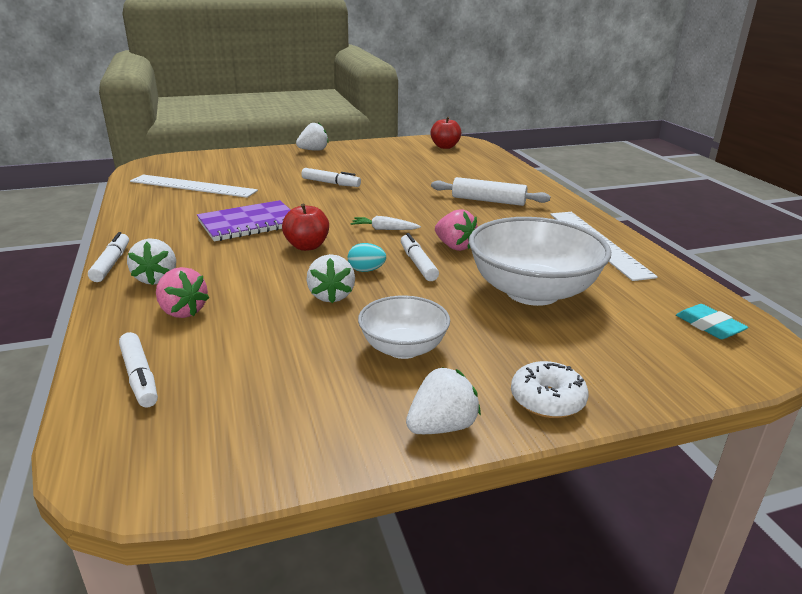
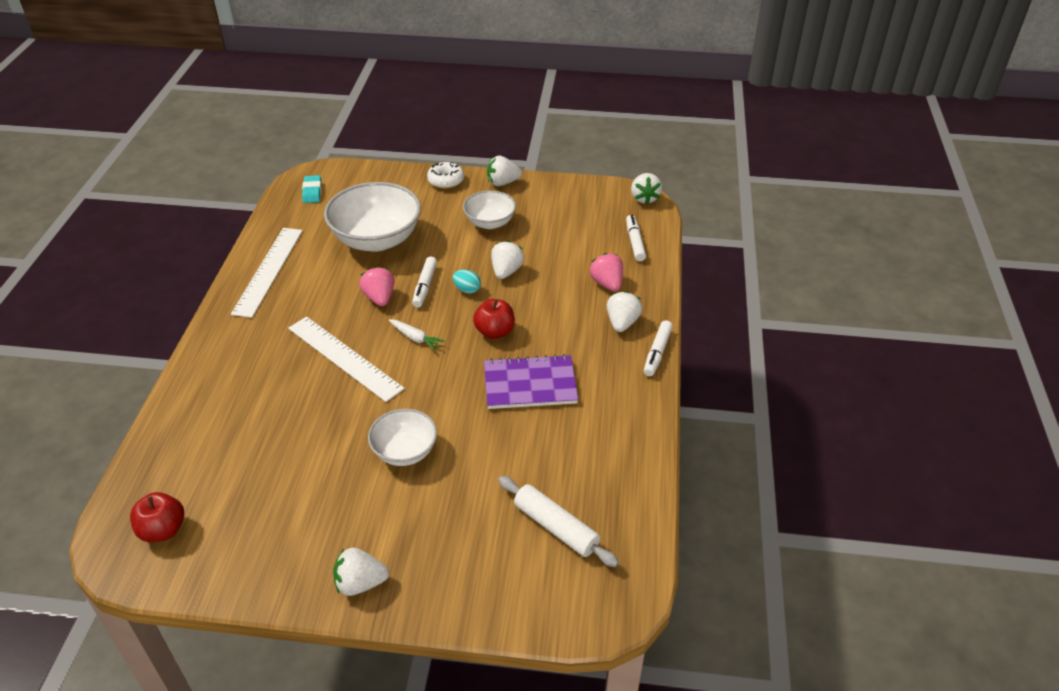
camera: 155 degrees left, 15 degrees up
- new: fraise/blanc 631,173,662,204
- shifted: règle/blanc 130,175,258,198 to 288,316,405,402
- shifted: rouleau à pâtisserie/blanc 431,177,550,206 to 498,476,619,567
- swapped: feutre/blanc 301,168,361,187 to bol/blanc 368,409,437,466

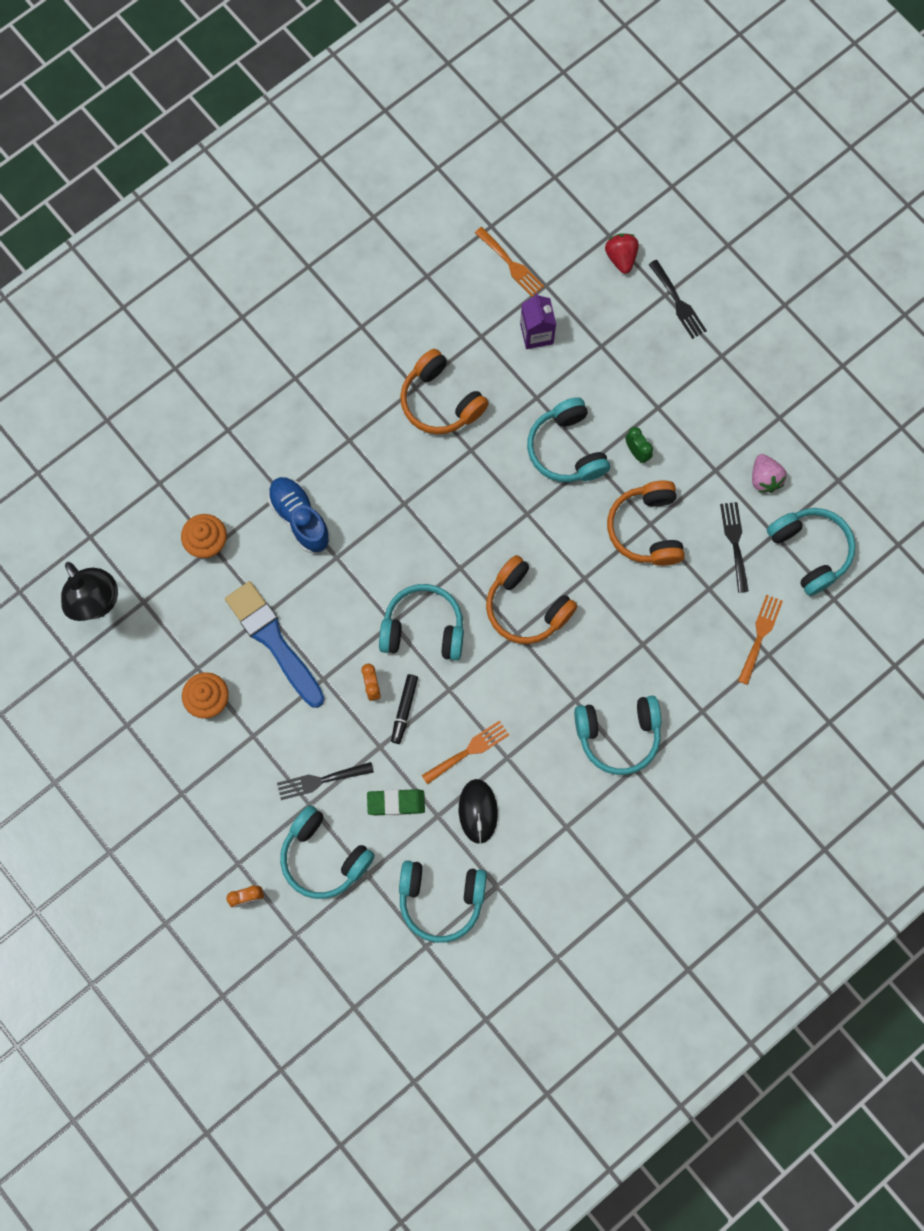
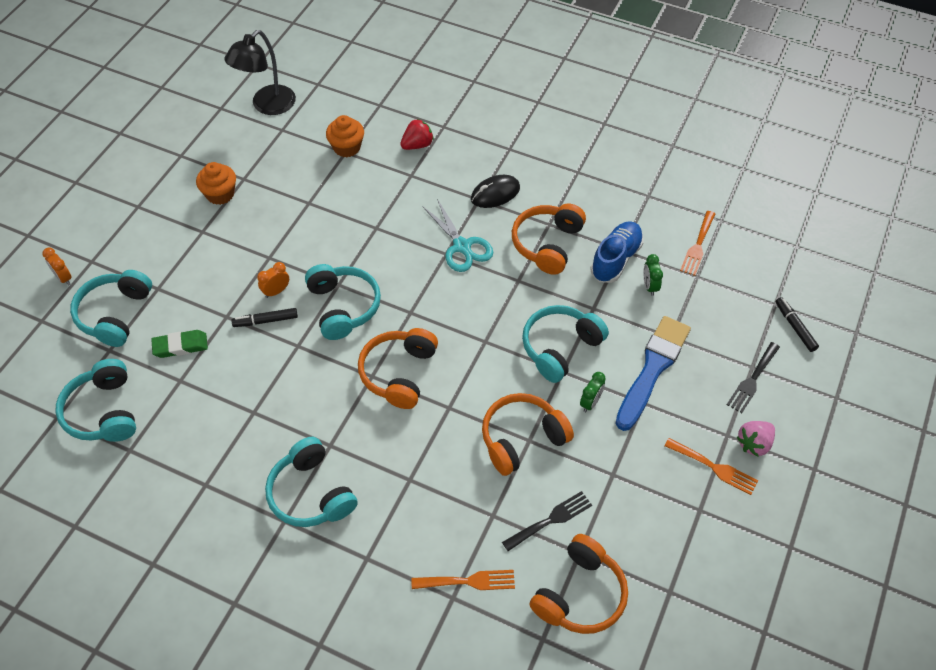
camera: 65 degrees right, 20 degrees down
- gone: fourchette/noir 277,762,374,800
- new: ciseaux/turquoise 422,199,493,272
- new: feutre/noir 776,297,819,352
- shifted: pinceau/bleu 225,581,325,708 to 615,316,691,431
- shifted: chaussure/bleu 268,477,330,553 to 590,221,644,283
- shifted: fourchette/orange 421,720,509,785 to 665,438,758,495
- shifted: souris/noir 459,779,498,844 to 471,175,520,208
- shifted: fraise/rouge 605,234,639,274 to 400,119,434,150
- shifted: fraise/rose 752,454,787,493 to 737,421,775,457
- swapped: brique de lait/violet 520,293,556,349 to réveil/vert 643,254,663,296
- repainted: casque audio/turquoise 767,508,855,596 to casque audio/orange 530,534,628,634
- rotated: gomme/vert 367,789,425,815 = 151,330,208,358 75 degrees counterclockwise

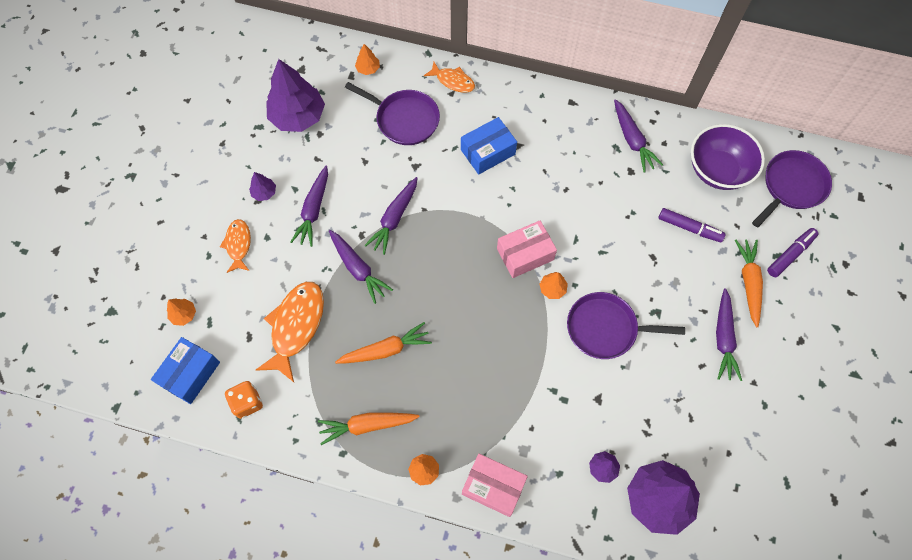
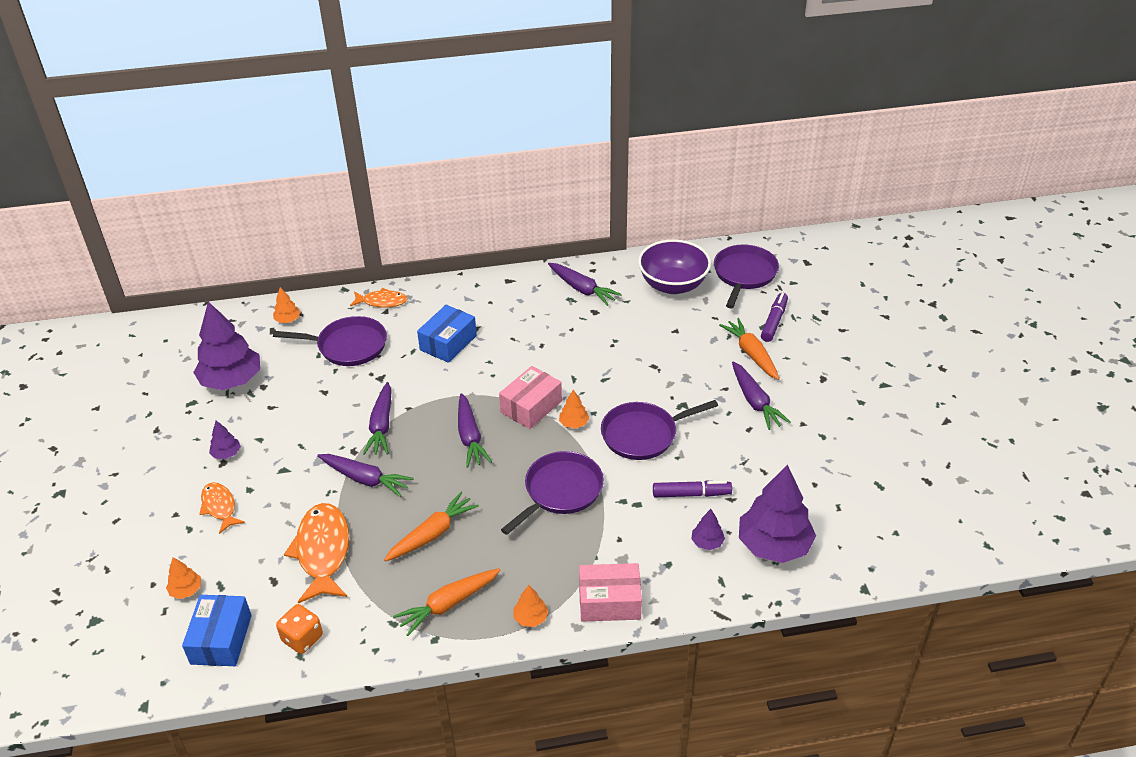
camera: 25 degrees left, 25 degrees down
- new: poêle/violet 501,451,604,535
- shifted: carotte/violet 291,166,328,247 to 458,393,492,468
- shifted: feutre/violet 658,208,726,243 to 653,481,732,497

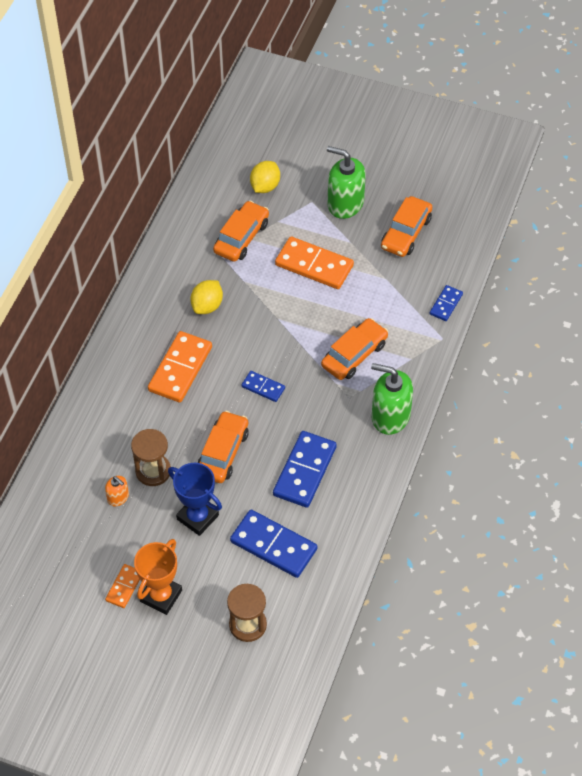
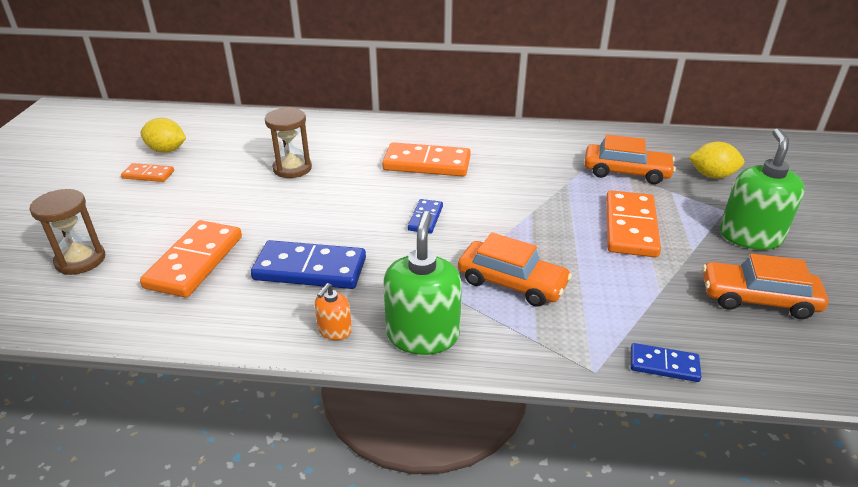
camera: 75 degrees right, 20 degrees down
- gone: trophée/orange 134,539,182,615
- gone: trophée/bleu 168,463,222,536
- gone: voiture/orange 197,411,249,483
- shifted: distributeur de savon/orange 105,476,129,506 to 314,283,352,340
- shifted: citron/jaune 190,280,223,314 to 140,118,186,153
- repainted: domino/bleu 230,510,317,578 to domino/orange 140,220,242,298

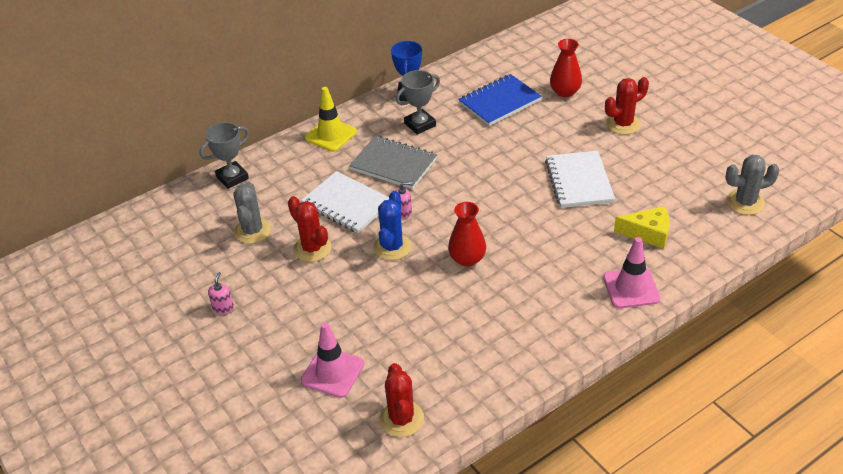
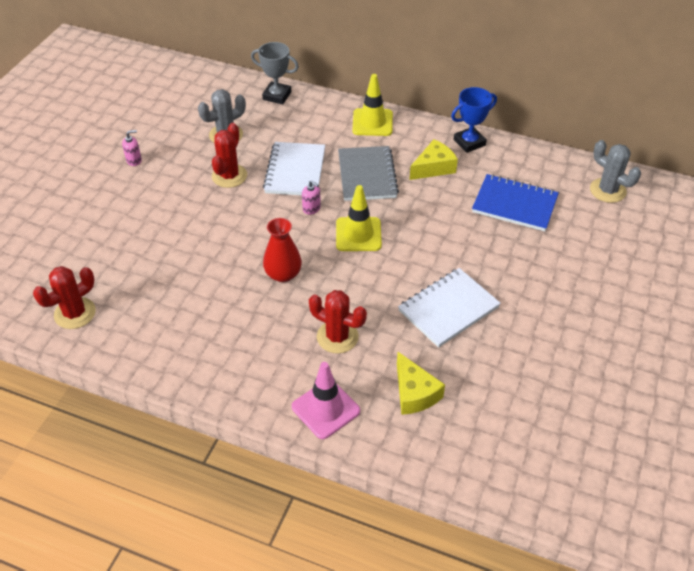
camera: 55 degrees right, 5 degrees up
- gone: cône de chantier/rose 301,322,364,398
- gone: cactus/bleu 373,191,412,260
- gone: vase/rouge 550,39,582,97
- new: cône de chantier/jaune 336,185,382,251
- shifted: cactus/rouge 605,77,649,135 to 309,290,367,354
- shifted: cactus/gris 725,155,780,215 to 590,140,641,203
- swapped: trophée/gris 396,70,440,135 to fromage/jaune 409,139,458,180

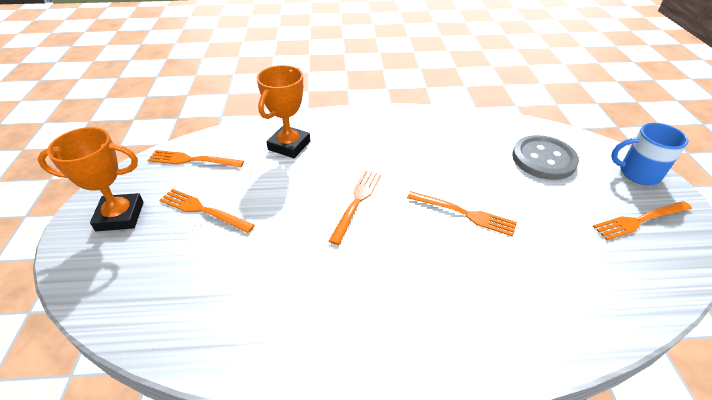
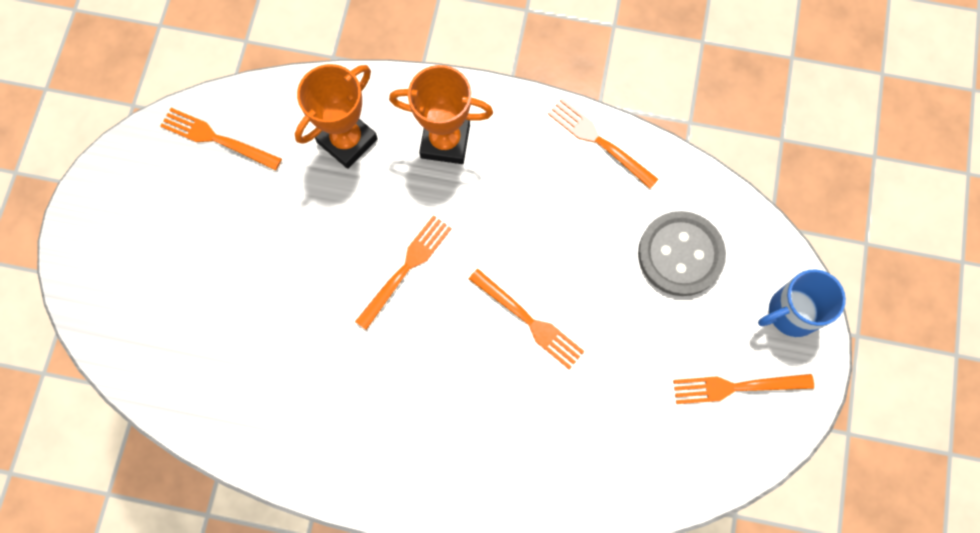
camera: 15 degrees right, 30 degrees up
- shifted: trophée/orange 37,127,144,231 to 389,65,493,164
- shifted: fourchette/orange 159,189,255,233 to 548,98,659,189
- rotated: tasse/bleu 611,123,688,185 = 758,269,846,337 45 degrees counterclockwise

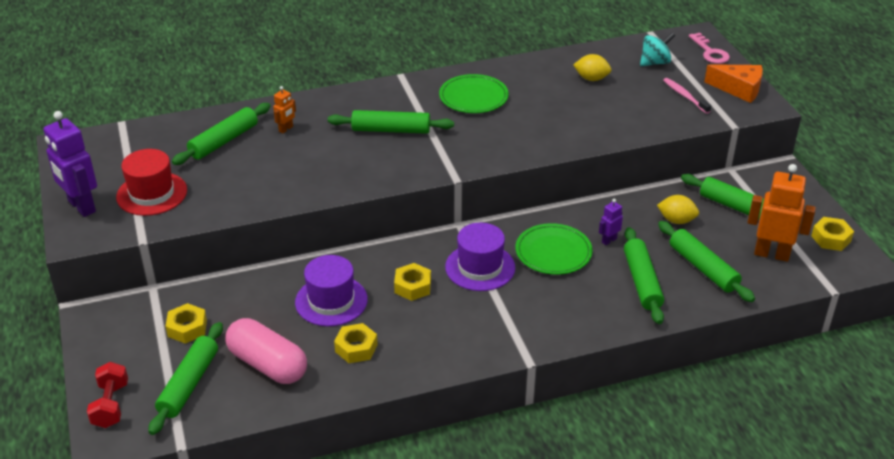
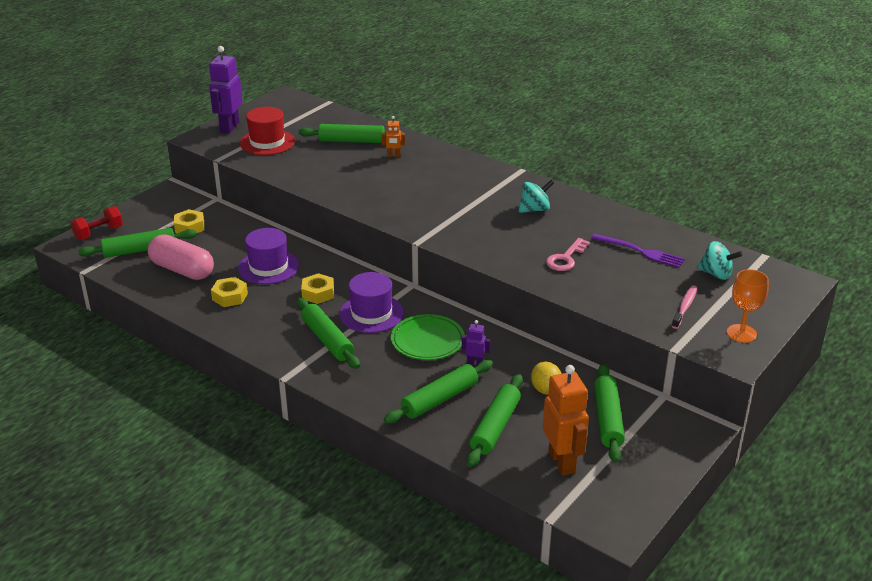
camera: 55 degrees right, 5 degrees down
- gone: écrou/jaune 811,217,854,251
- shifted: rouleau à pâtisserie/vert 328,110,454,134 to 297,297,360,369
- shifted: clé/rose 689,33,730,64 to 546,238,590,271
- swapped: assiette/vert 439,74,509,113 to toupie/turquoise 519,180,554,213
- swapped: citron/jaune 573,54,611,81 to fourchette/violet 591,234,685,268
- swapped: fromage/orange 704,64,763,103 to verre à pied/orange 727,269,769,343
- rotated: gélule/rose 225,318,307,384 = 148,234,214,280 60 degrees counterclockwise

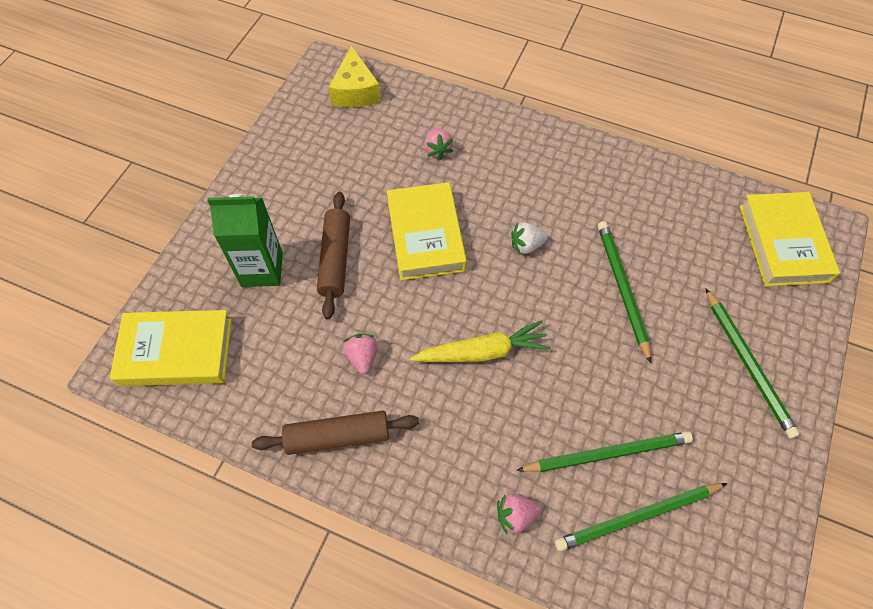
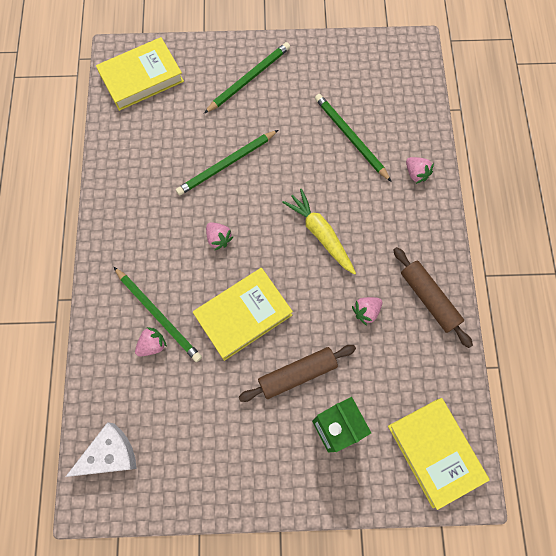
camera: 115 degrees left, 10 degrees up
- shifted: crayon/vert 555,483,727,552 to 114,267,202,362
- repainted: fromage/jaune 328,45,381,107 to fromage/blanc 65,422,137,477
- repainted: fraise/blanc 511,222,548,255 to fraise/rose 206,223,233,250

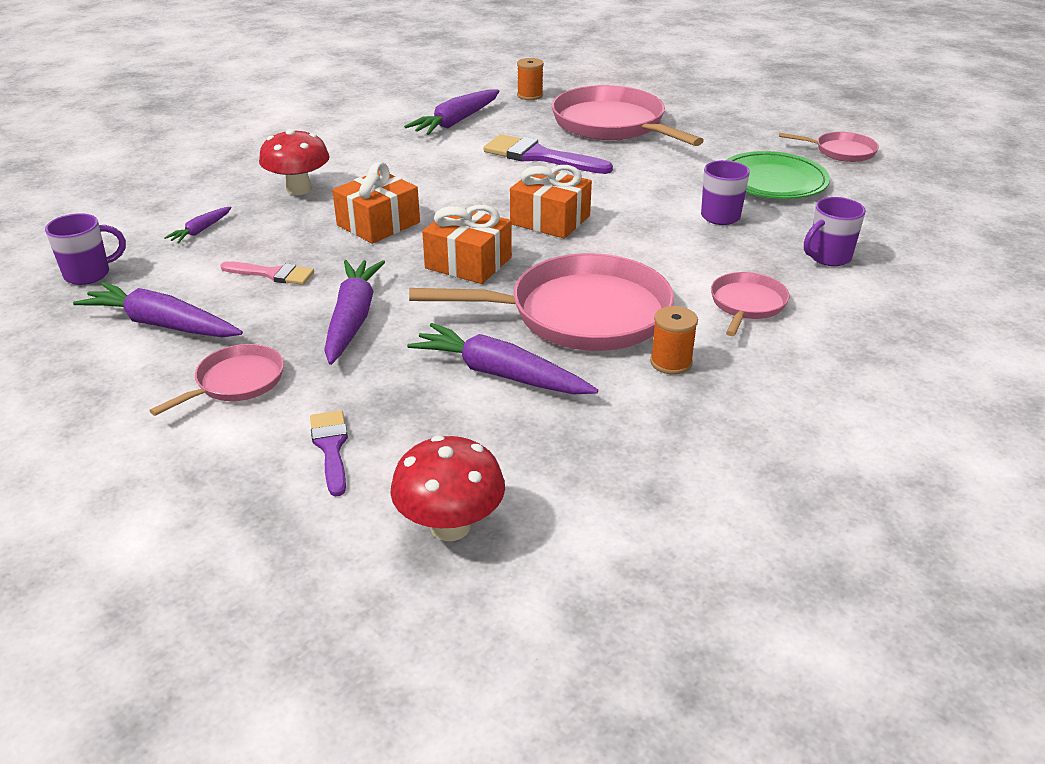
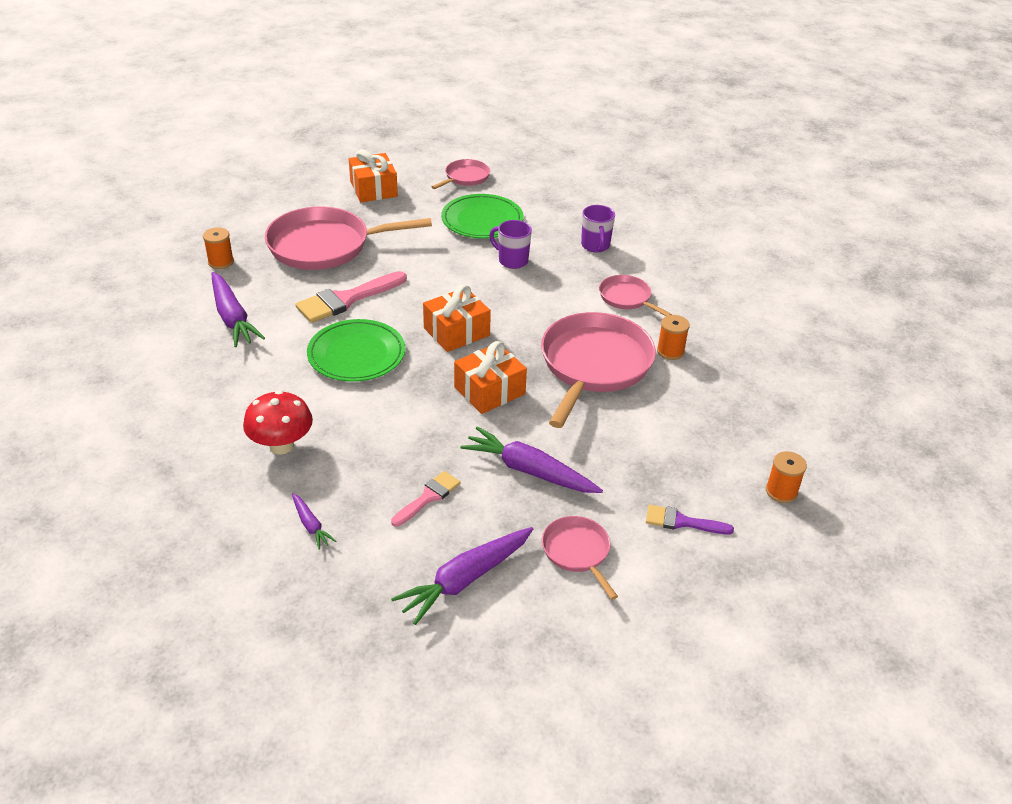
camera: 65 degrees left, 5 degrees up
- gone: tasse/violet 45,213,126,285
- gone: carotte/violet 407,323,598,394
- new: assiette/vert 307,319,405,382
- shifted: cadeau/orange 332,162,420,244 to 349,149,398,202
- swapped: champignon/rouge 390,435,505,541 to bobine/orange 766,451,807,503
- repainted: pinceau/violet 483,134,613,174 to pinceau/rose 295,271,407,323

